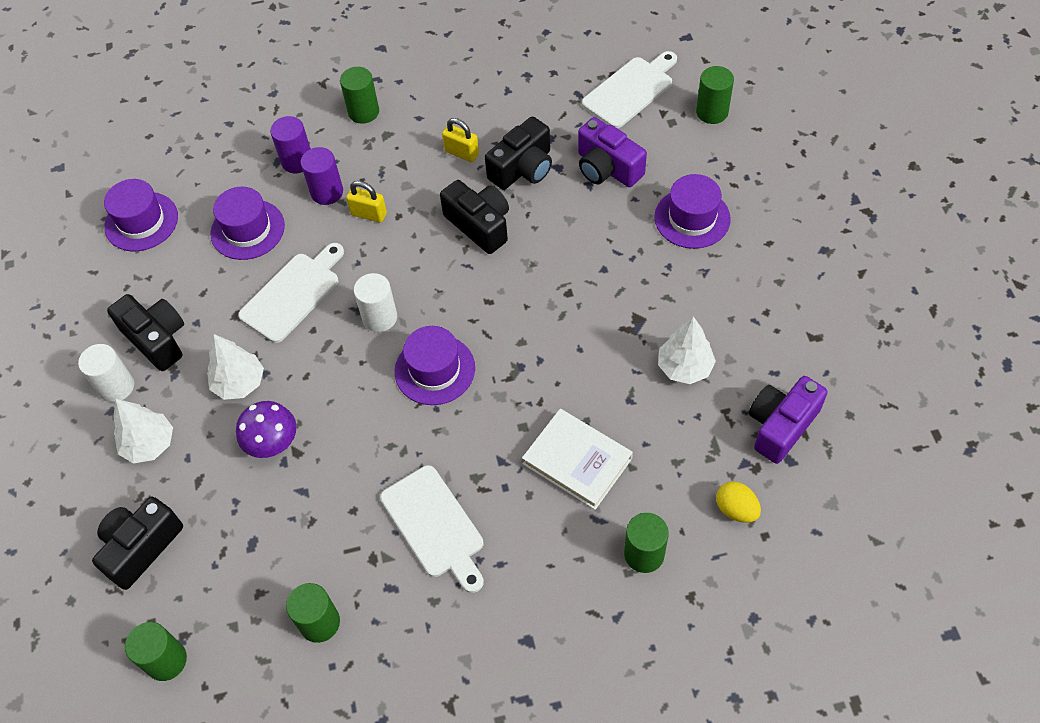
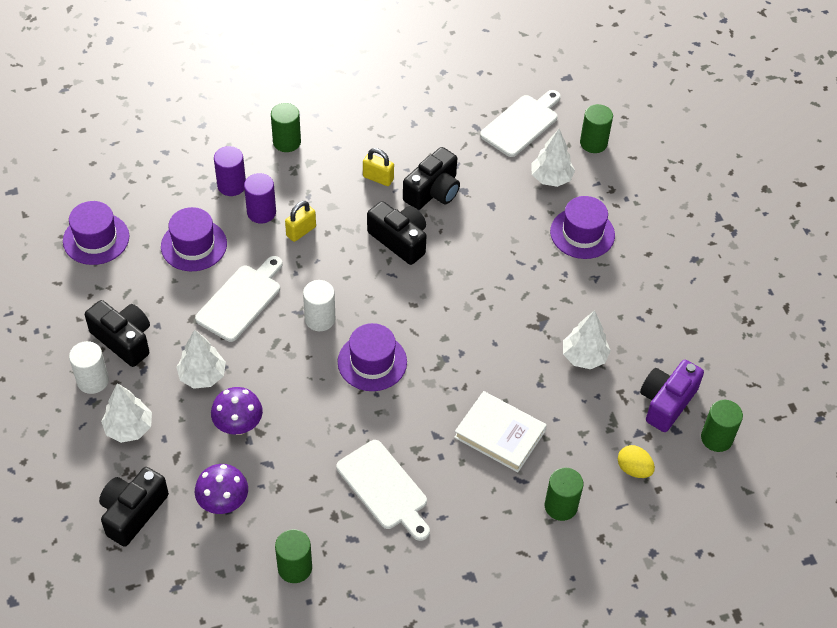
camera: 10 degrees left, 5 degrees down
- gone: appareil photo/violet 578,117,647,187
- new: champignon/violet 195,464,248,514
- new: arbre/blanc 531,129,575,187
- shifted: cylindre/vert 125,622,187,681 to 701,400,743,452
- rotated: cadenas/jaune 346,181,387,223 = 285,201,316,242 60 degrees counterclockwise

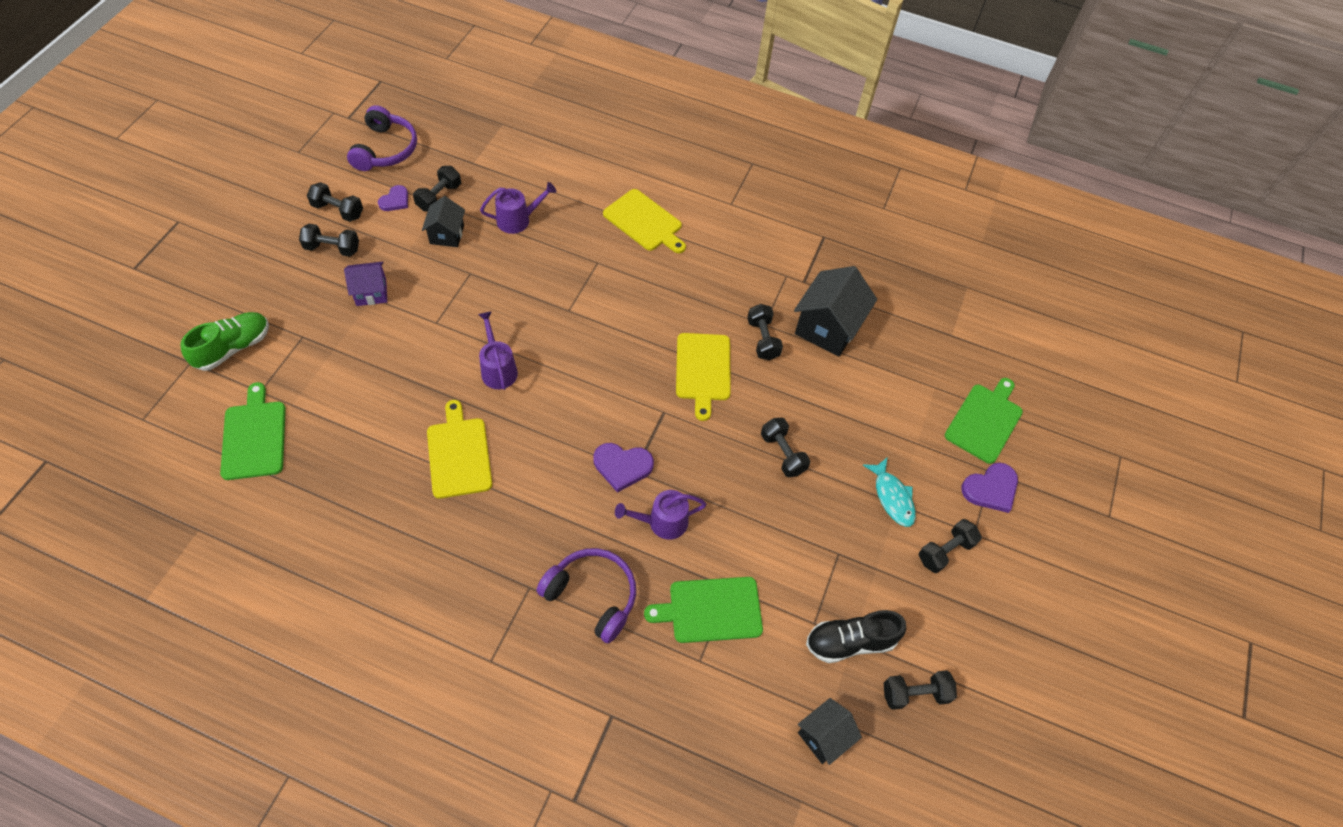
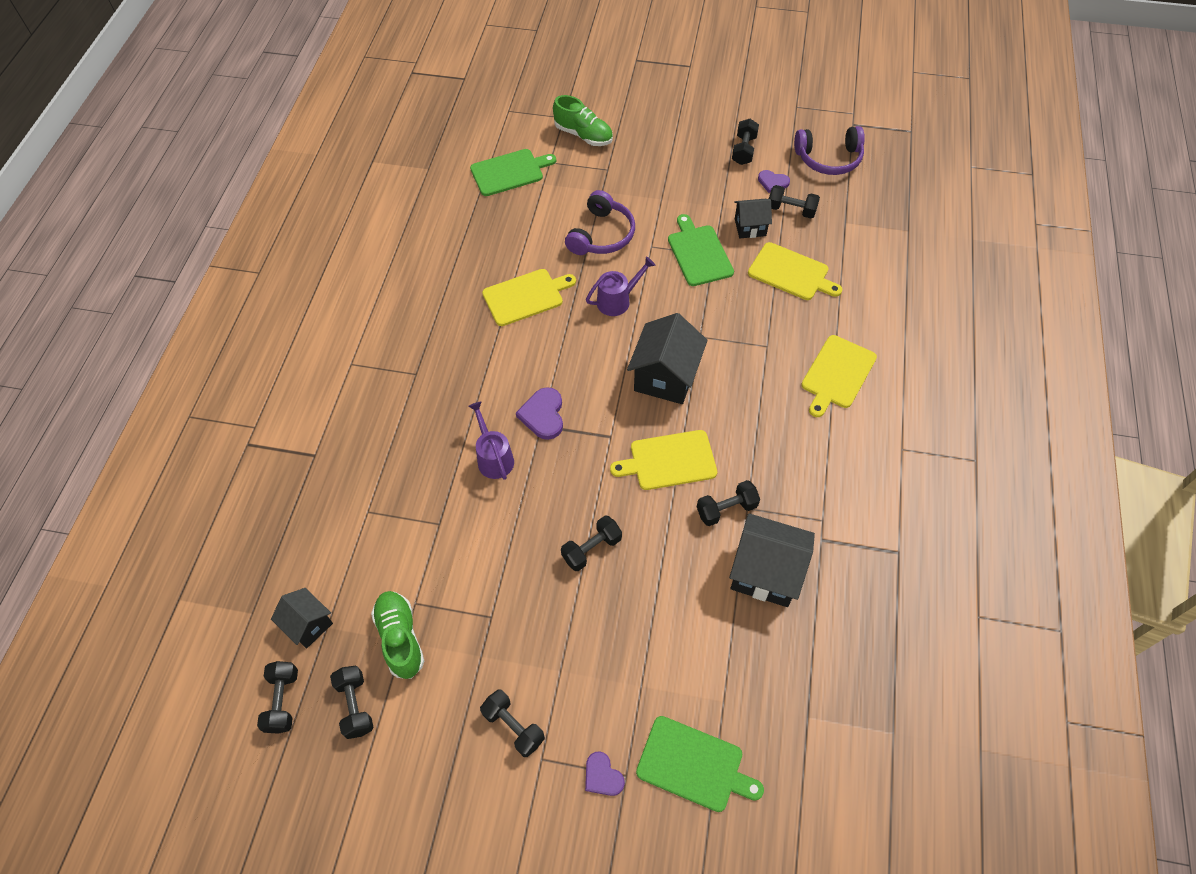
camera: 85 degrees right, 0 degrees up
- gone: maison/violet 344,262,387,306
- gone: poisson/turquoise 863,457,916,527
- new: maison/noir 627,313,708,404
- shifted: haltère/noir 299,223,359,257 to 257,661,298,734
- shifted: casque audio/violet 537,548,636,643 to 565,190,635,255
- shifted: planche à découper/vert 644,577,763,643 to 668,214,734,286
- swapped: arrosoir/violet 480,182,556,234 to planche à découper/jaune 748,242,842,300
- repainted: chaussure/noir 806,610,906,663 to chaussure/vert 371,591,424,679
- scaled: cœur/violet 961,463,1018,513 = 585,751,625,796 x0.66

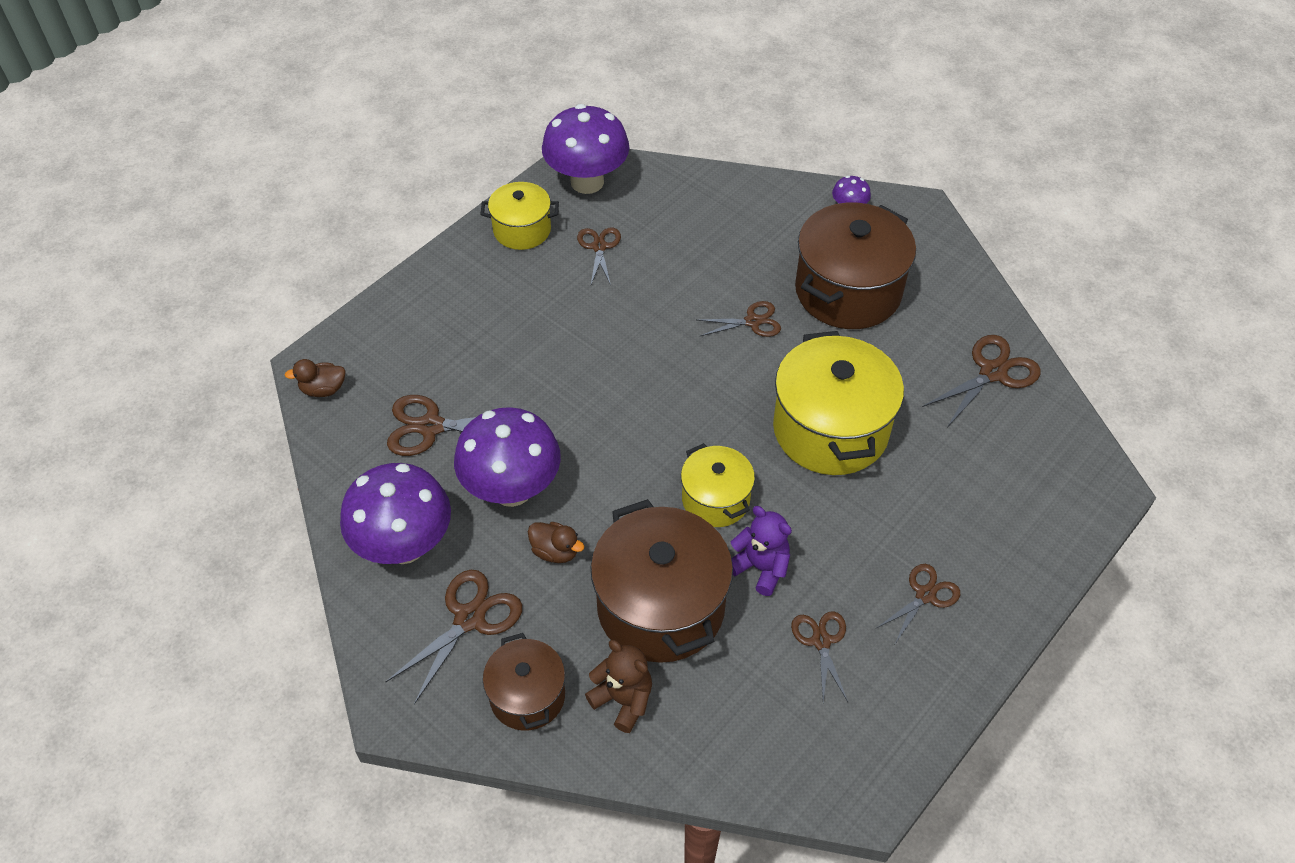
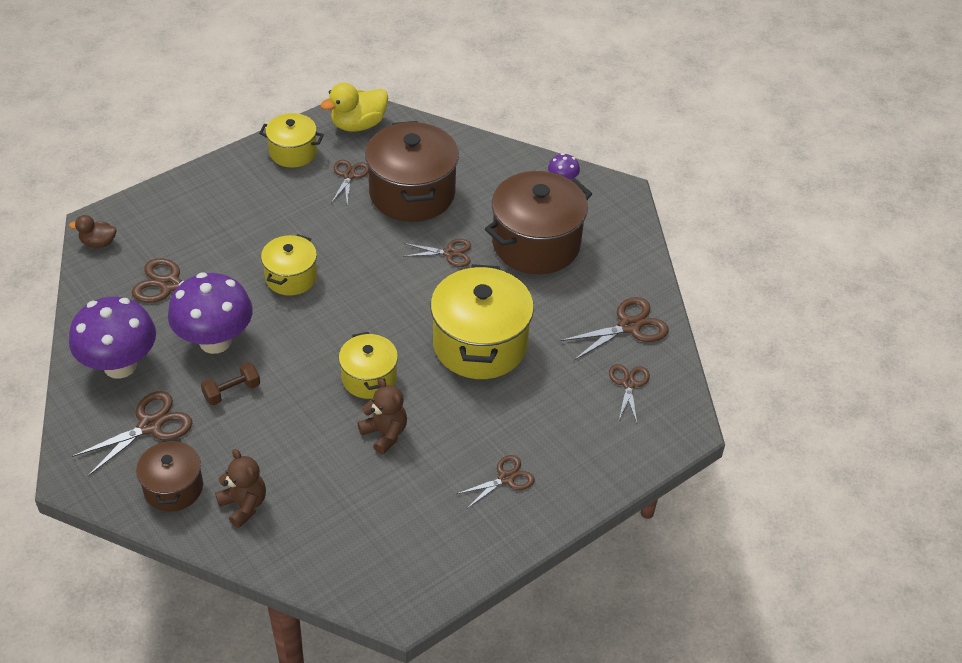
camera: 10 degrees right, 5 degrees down
- new: marmite/jaune 261,234,317,296
- shifted: marmite/marron 591,499,733,663 to 365,121,459,222
- shifted: ciseaux/marron 791,611,848,702 to 609,364,650,423
- swapped: canard/marron 528,522,585,563 to haltère/marron 201,362,260,405
- swapped: champignon/violet 542,104,629,194 to canard/jaune 320,83,388,132
- repainted: ours en peluche/violet 731,506,792,596 to ours en peluche/marron 357,378,407,455

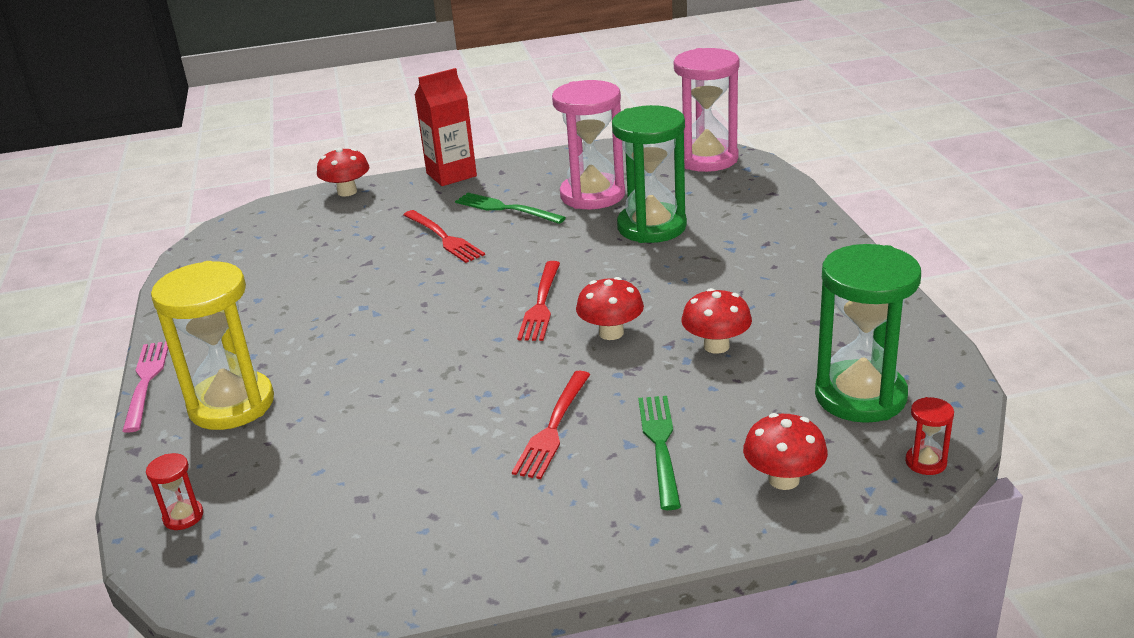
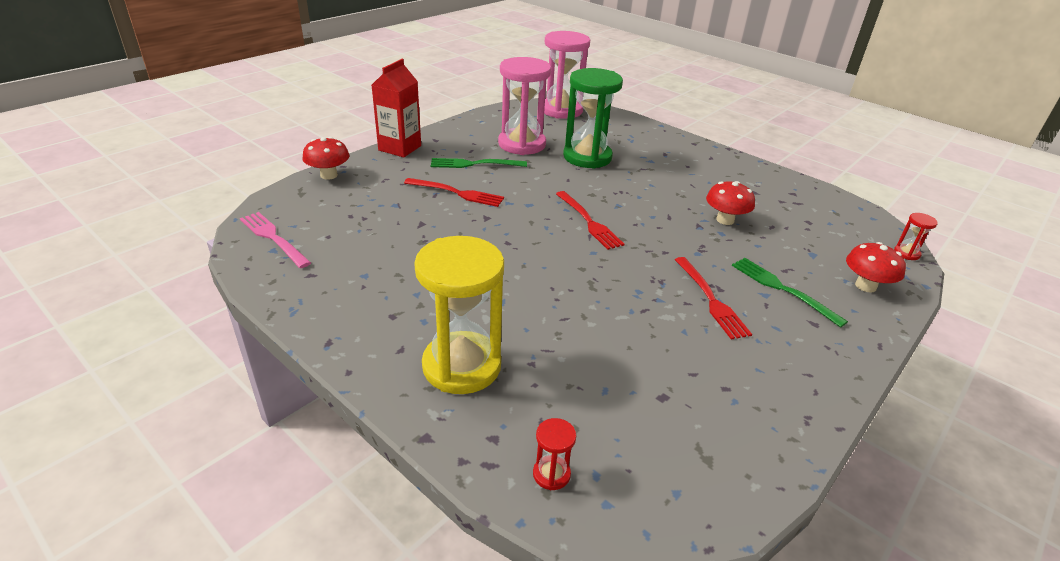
camera: 40 degrees left, 5 degrees up
- gone: champignon/rouge 576,277,644,340
- gone: sablier/vert 815,244,921,423
- shifted: fourchette/rose 123,341,168,433 to 240,212,311,268

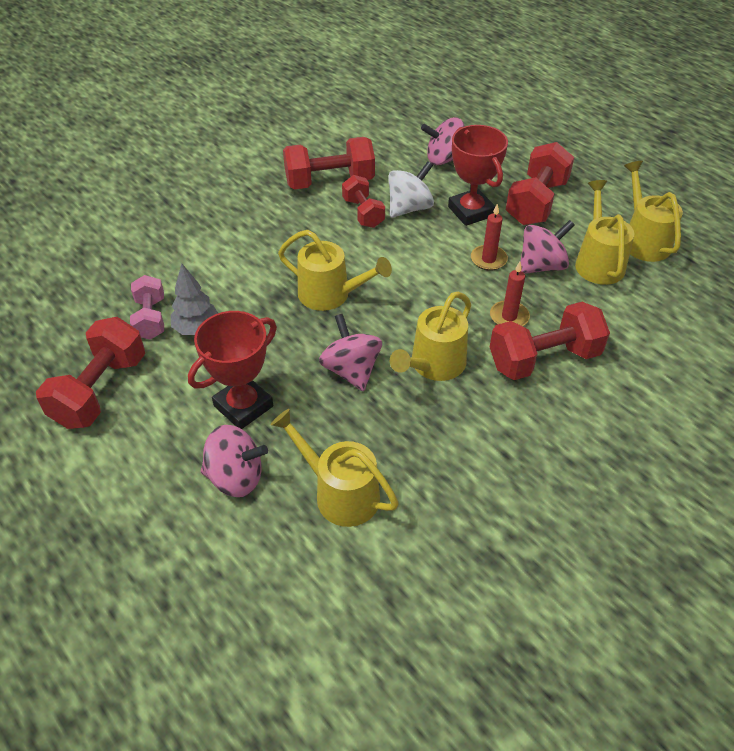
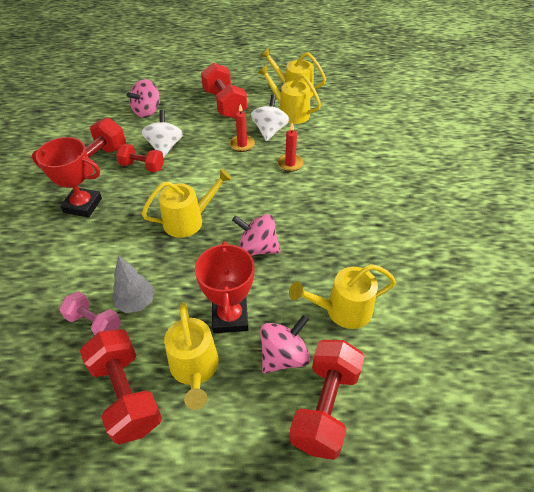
camera: 50 degrees left, 0 degrees up
- shifted: arrosoir/jaune 390,292,471,381 to 164,302,219,410
- shifted: trophée/rouge 448,125,508,226 to 32,137,102,218
- shifted: haltère/rouge 490,302,610,380 to 289,340,365,460
- repainted: toupie/rose 520,220,575,274 to toupie/blanc 251,95,289,141

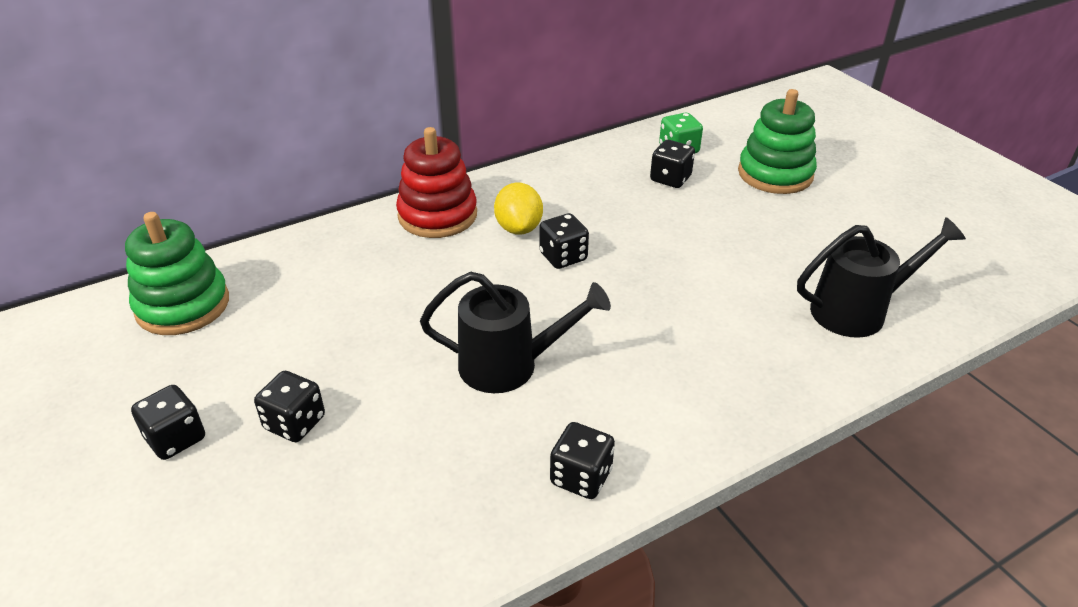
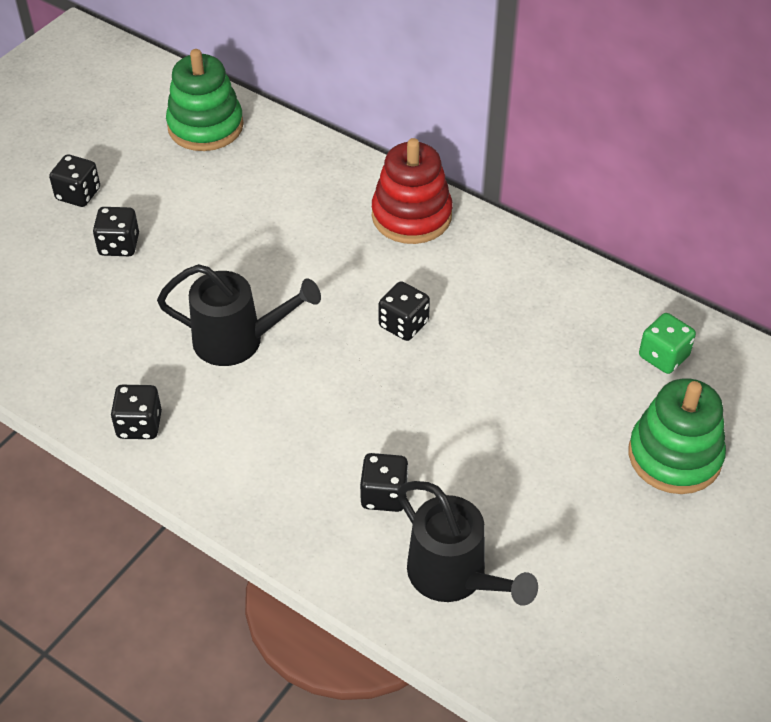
camera: 65 degrees right, 10 degrees up
- gone: citron/jaune 494,182,543,235
- shifted: dé/noir 650,140,695,188 to 360,453,409,512
- rotated: arrosoir/noir 420,272,611,393 = 157,264,321,366 60 degrees counterclockwise

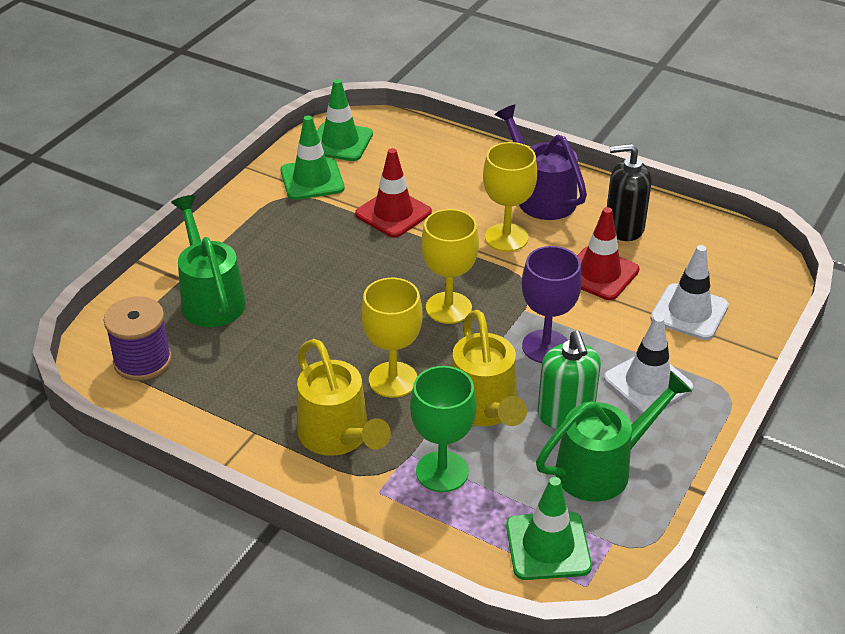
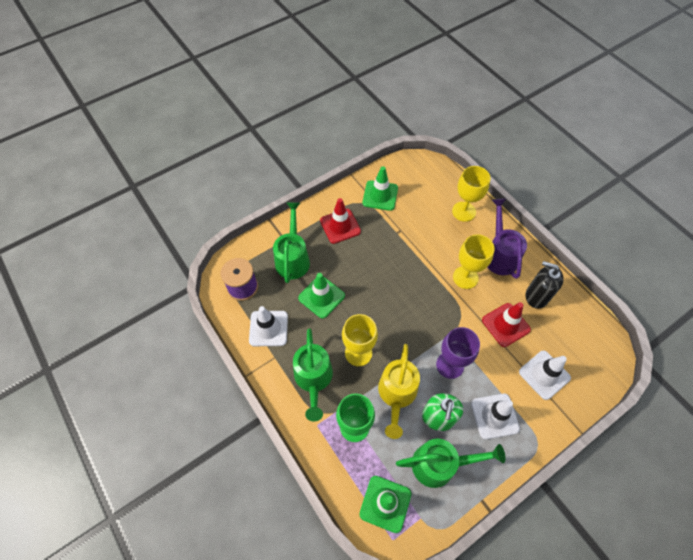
camera: 25 degrees right, 20 degrees up
- new: cône de chantier/blanc 249,306,288,346
- shifted: cône de chantier/vert 317,79,373,161 to 298,273,345,319
- shifted: cône de chantier/rouge 355,148,432,238 to 320,198,361,244
- shifted: verre à pied/jaune 421,209,479,324 to 452,166,491,222
- repainted: arrosoir/jaune 297,339,391,456 to arrosoir/vert 293,328,333,422

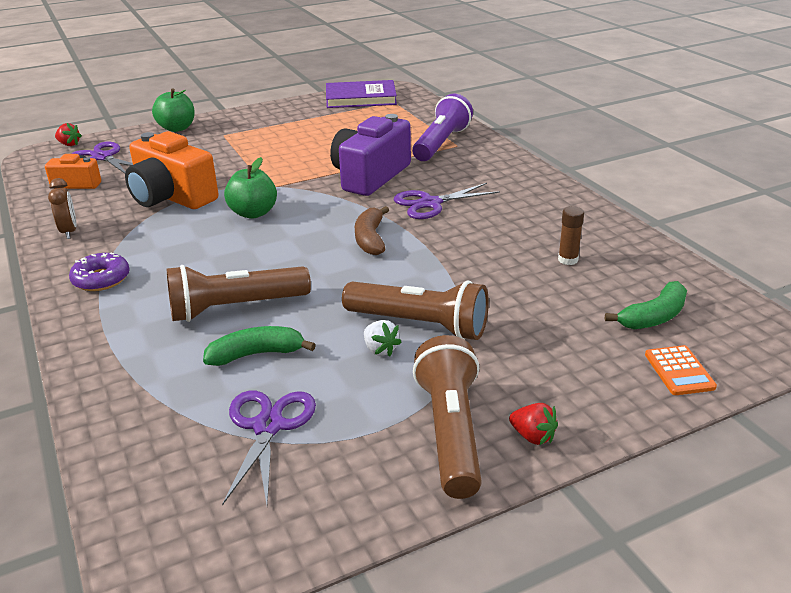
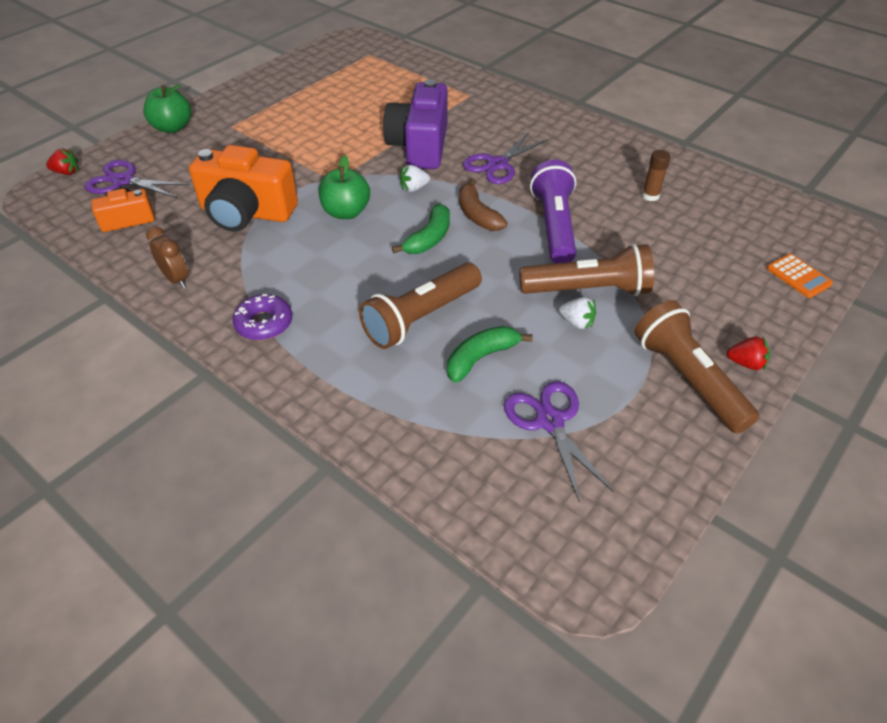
camera: 25 degrees left, 15 degrees up
- gone: livre/violet 326,80,397,108
- new: fraise/blanc 400,165,430,192
- shifted: lampe de poche/violet 412,94,473,161 to 530,160,576,263
- shifted: banane/vert 605,281,687,329 to 392,203,450,254

